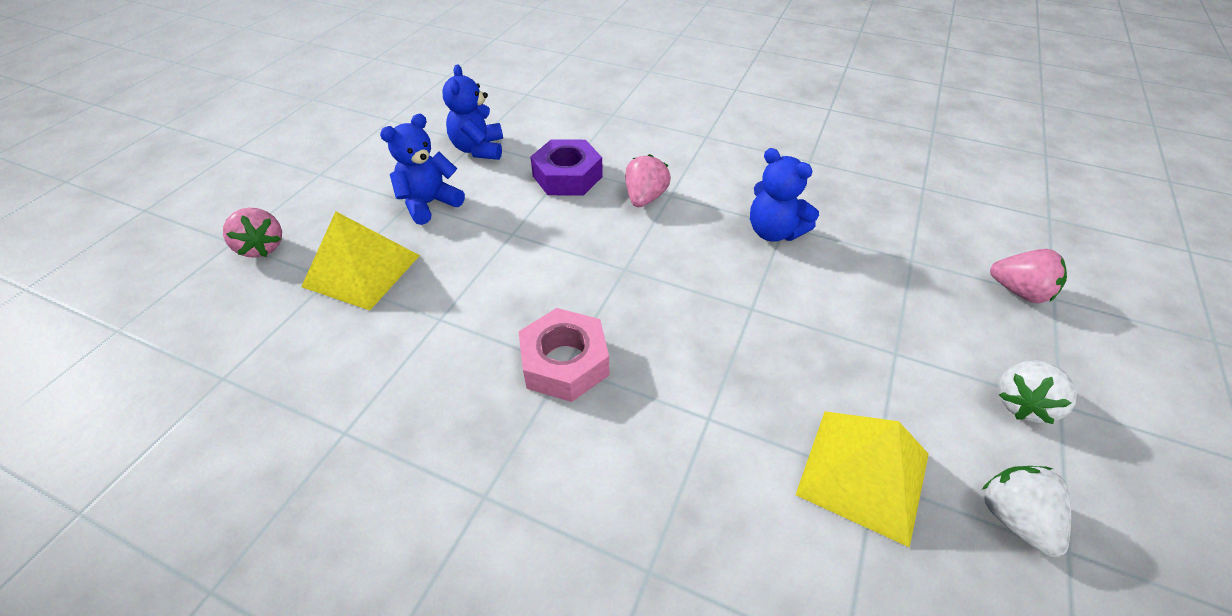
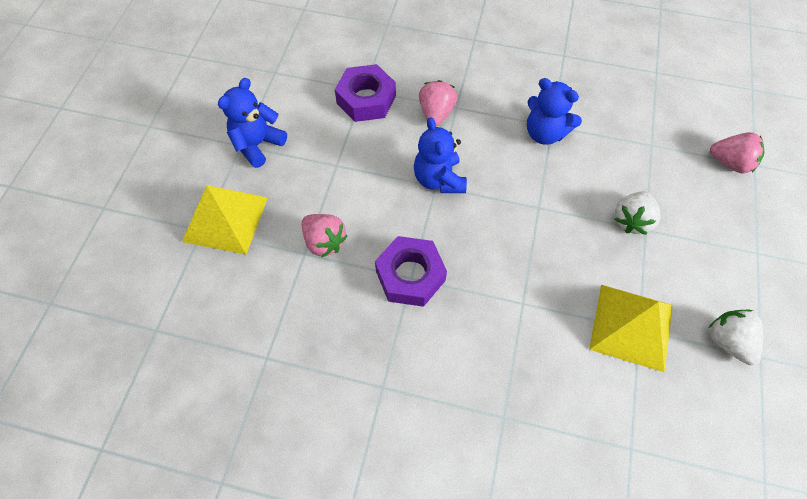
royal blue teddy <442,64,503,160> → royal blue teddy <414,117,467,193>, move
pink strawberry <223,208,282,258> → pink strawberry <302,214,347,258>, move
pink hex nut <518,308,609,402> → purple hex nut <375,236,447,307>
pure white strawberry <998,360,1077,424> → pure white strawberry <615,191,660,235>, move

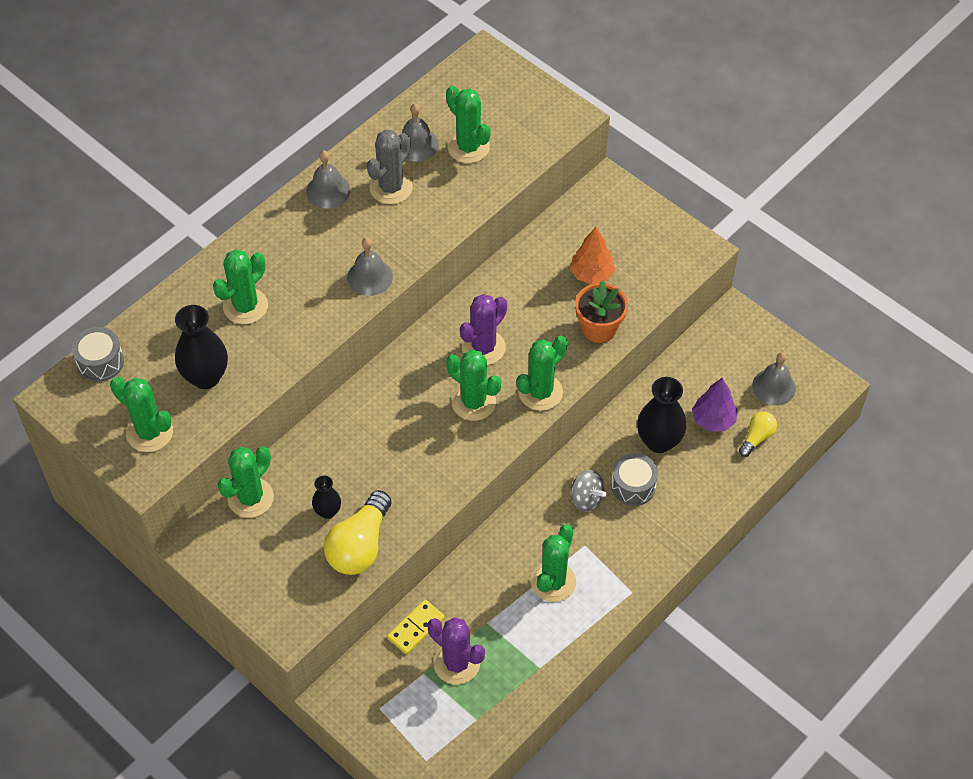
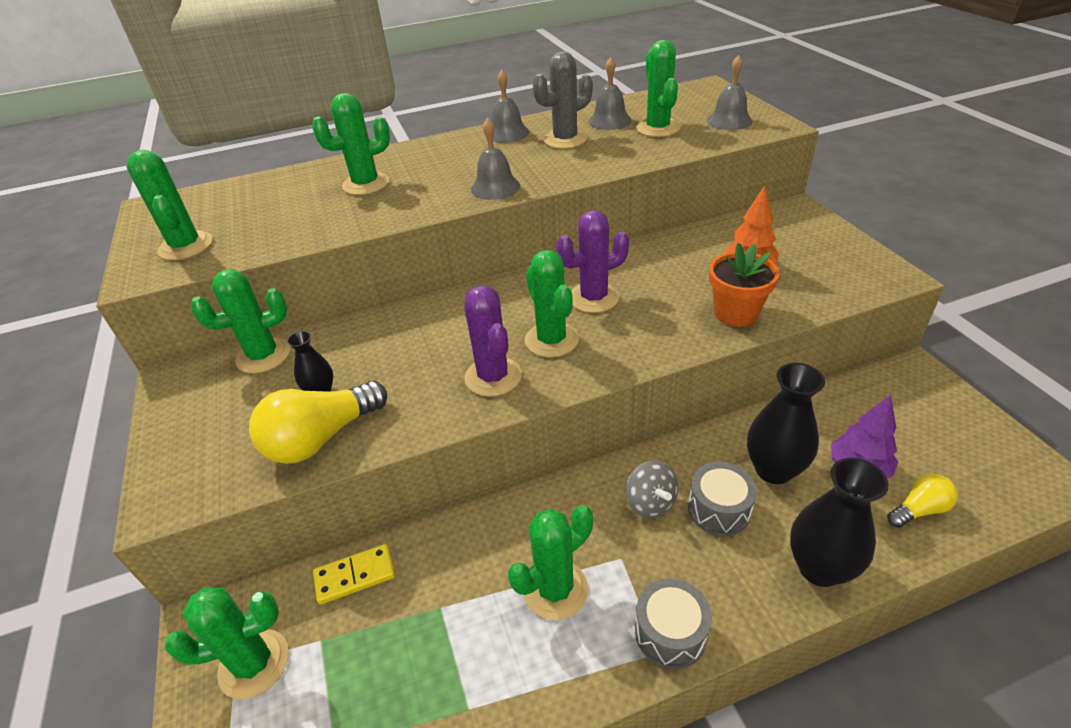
jet-black flower vase <175,305,228,389> → jet-black flower vase <790,458,889,587>, move
ash-grey toy drum <72,327,124,382> → ash-grey toy drum <635,578,712,669>, move
green cactus <517,336,568,411> → green cactus <165,587,289,699>, move
ash-grey bell <752,352,796,405> → ash-grey bell <707,55,752,130>, move
purple cactus <428,617,485,684> → purple cactus <464,285,522,397>, move

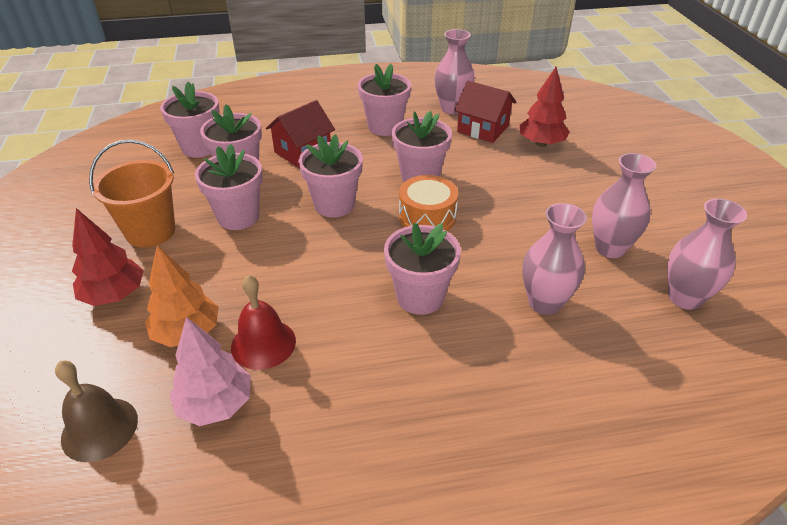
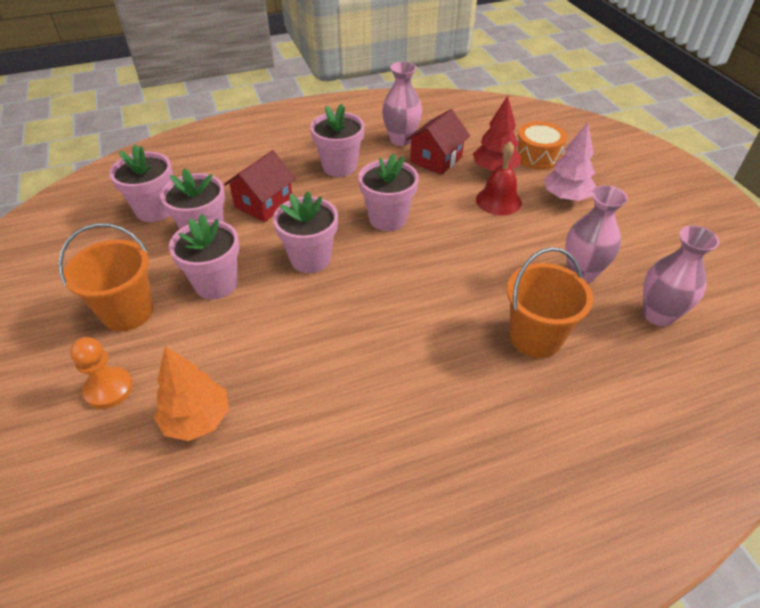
scarlet house <454,81,516,143> → scarlet house <406,109,470,175>, 75 degrees counterclockwise
orange-coloured toy drum <399,175,458,231> → orange-coloured toy drum <516,121,567,170>, move
pink flower vase <523,203,587,315> → orange-coloured pail <507,247,593,358>
scarlet fir tree <72,208,144,306> → orange-coloured pawn <70,337,133,409>
pink potted plant <384,223,461,315> → -
scarlet bell <231,275,296,370> → scarlet bell <476,141,522,215>, move
pink fir tree <170,317,251,426> → pink fir tree <544,122,596,201>, move
brown bell <55,360,138,462> → -

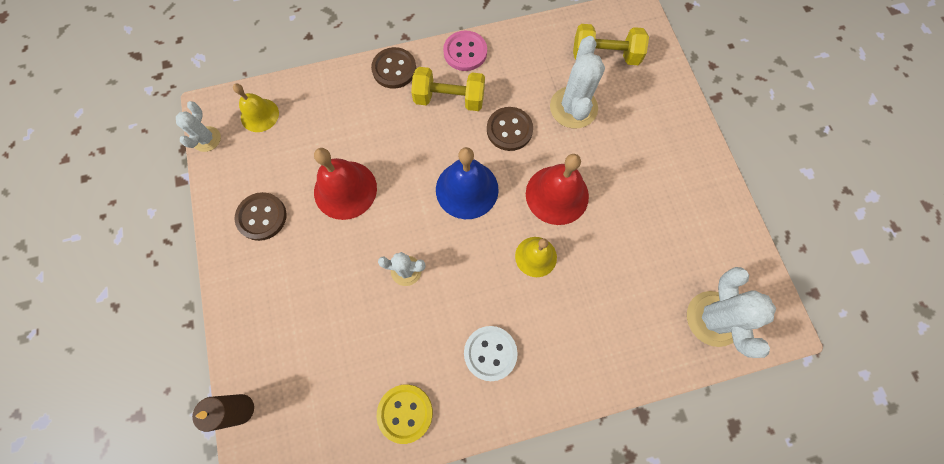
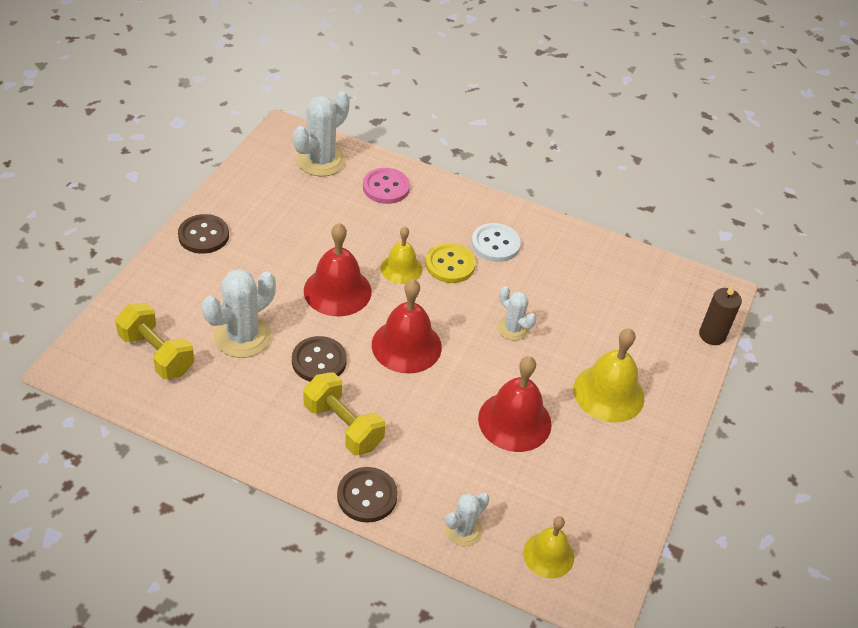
pink shirt button <443,31,487,71> → pink shirt button <363,168,410,204>, move
pure white cactus <176,101,221,152> → pure white cactus <445,493,489,546>, move
royal blue bell <436,147,499,219> → scarlet bell <372,279,442,373>
brown shirt button <235,192,286,241> → brown shirt button <178,214,229,254>, move
golden shirt button <377,385,433,444> → golden shirt button <426,243,476,283>, move
- → golden bell <574,328,644,423>

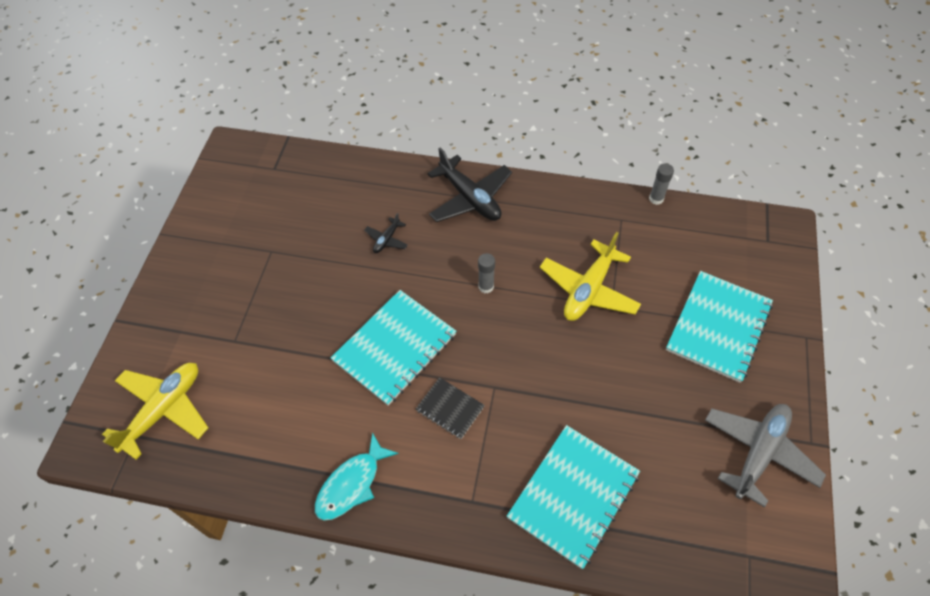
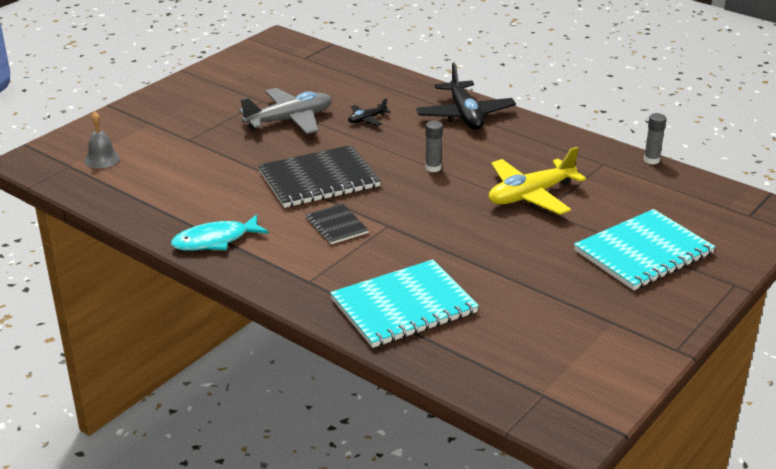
aqua notepad <331,290,456,406> → jet-black notepad <258,145,381,208>
golden plane <102,363,208,460> → ash-grey bell <84,111,120,168>
ash-grey plane <705,404,826,508> → ash-grey plane <239,88,332,134>, move

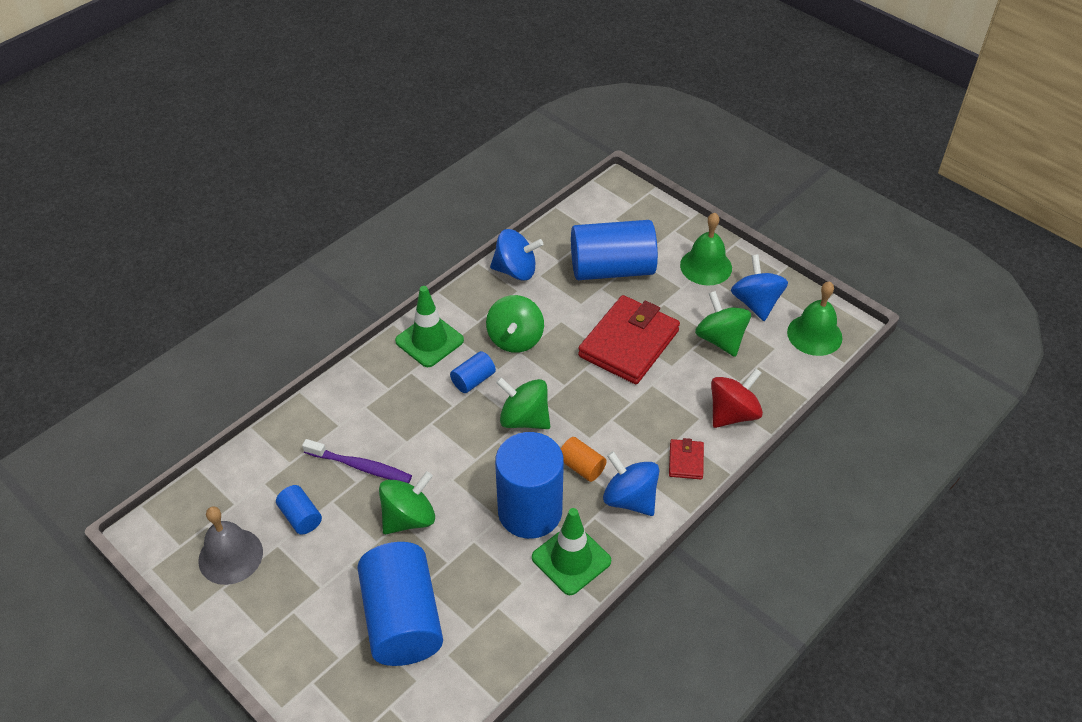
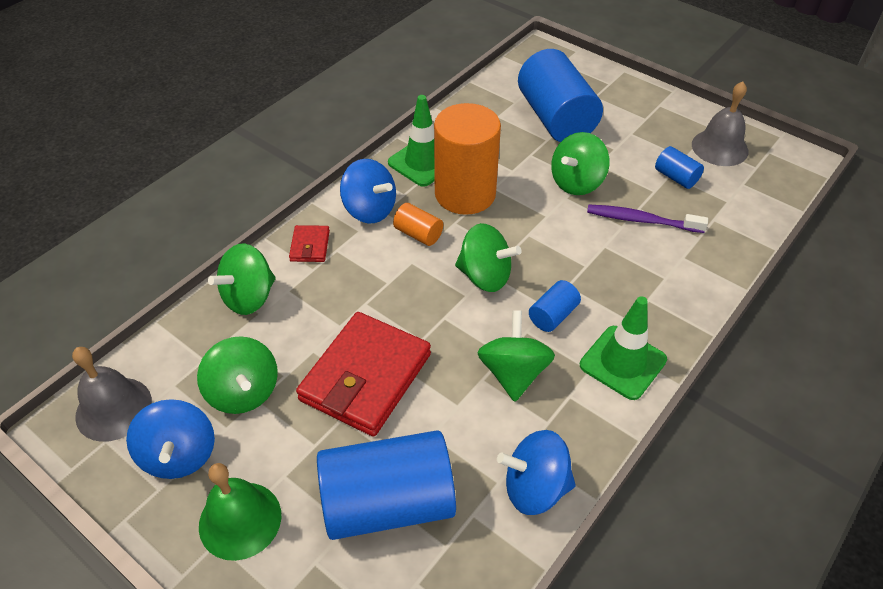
green bell <787,281,842,356> → ash-grey bell <72,347,152,442>
scarlet whirligig <711,369,763,428> → green whirligig <208,243,276,315>
royal blue cylinder <495,432,564,539> → orange-coloured cylinder <434,103,501,215>

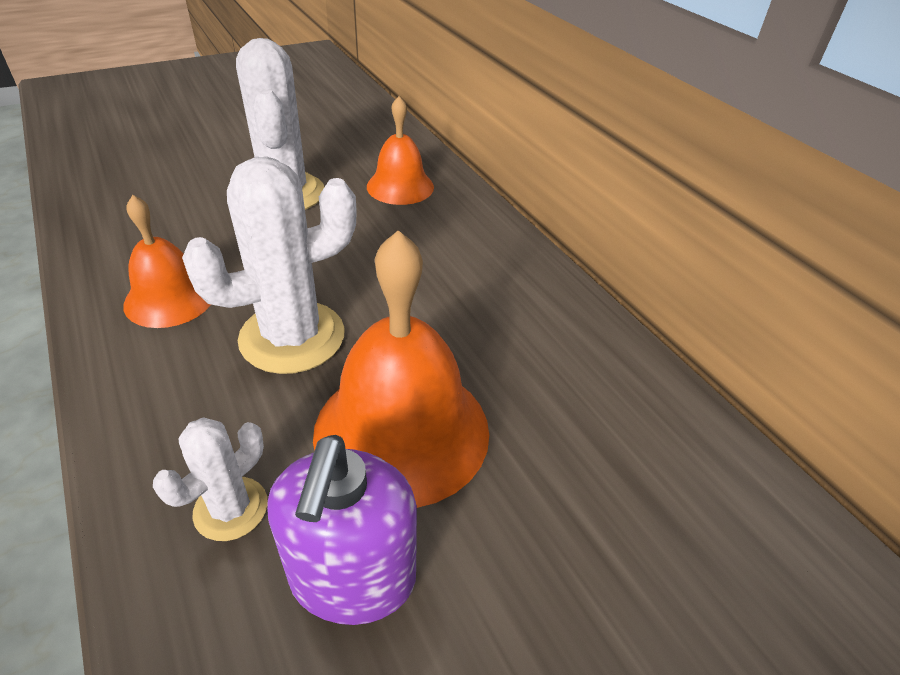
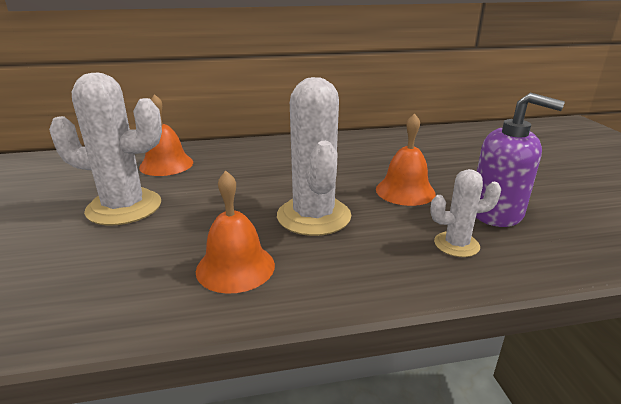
orange-coloured bell <313,230,489,508> → orange-coloured bell <376,113,436,206>, x0.60
pure white cactus <153,417,268,541> → pure white cactus <430,169,502,257>, 60 degrees counterclockwise

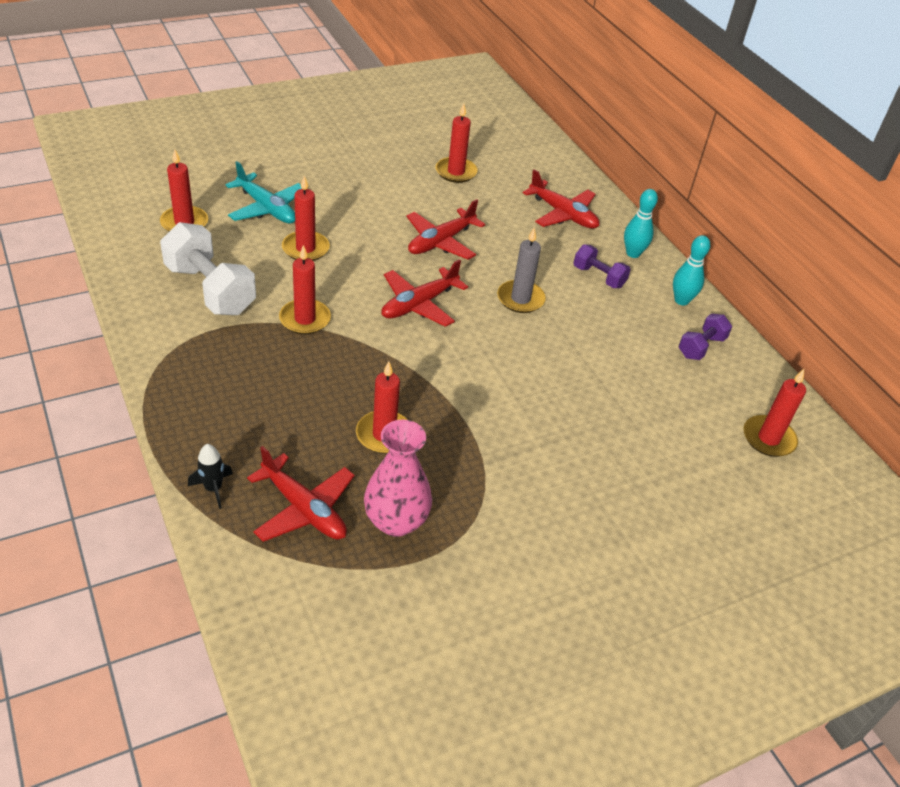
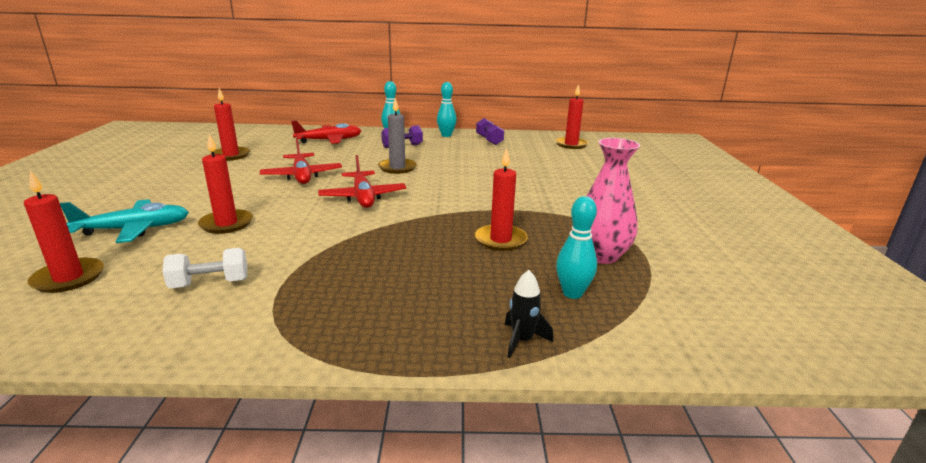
pure white free weight <160,222,256,315> → pure white free weight <163,248,247,288>, x0.54
scarlet wax candle <279,245,331,334> → -
scarlet plane <247,446,355,542> → aqua bowling pin <556,196,597,299>

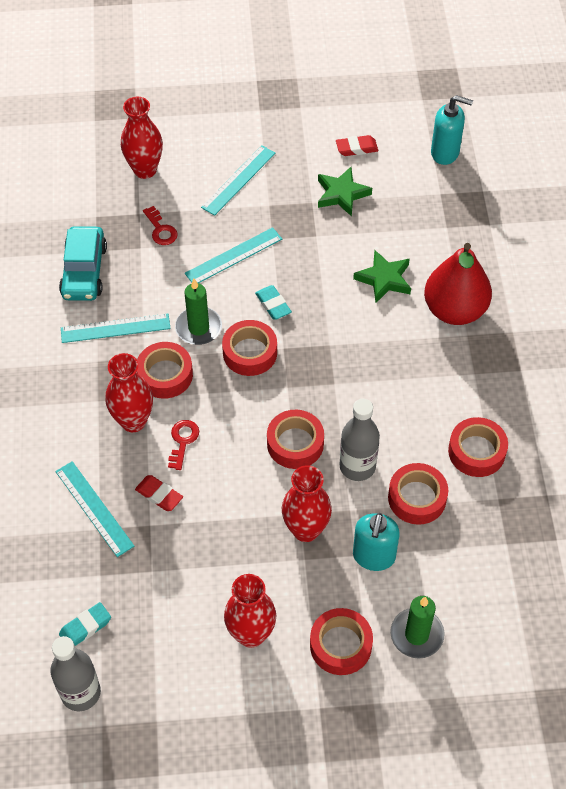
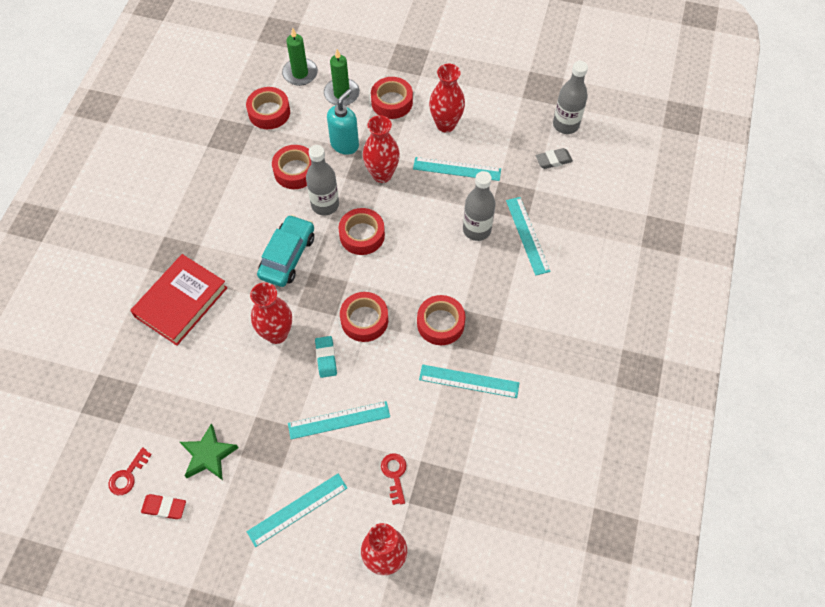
aqua pump bottle <431,95,473,165> → -
aqua car <59,226,107,301> → aqua car <257,215,314,287>, move
scarlet pear <424,243,492,325> → scarlet hardcover <130,254,227,346>
green star <353,250,411,303> → -
green wax candle <175,279,222,345> → green wax candle <282,27,318,86>, move
scarlet flower vase <106,353,153,432> → scarlet flower vase <250,282,292,344>, move
scarlet sticky tape <448,417,508,477> → scarlet sticky tape <246,87,290,129>, move
scarlet key <168,420,199,470> → scarlet key <108,447,152,495>, move
scarlet gum eraser <135,475,183,511> → ash-grey bottle <463,171,495,241>
aqua gum eraser <59,602,111,646> → ash-grey gum eraser <536,148,573,169>
- → aqua measuring stick <413,157,501,181>

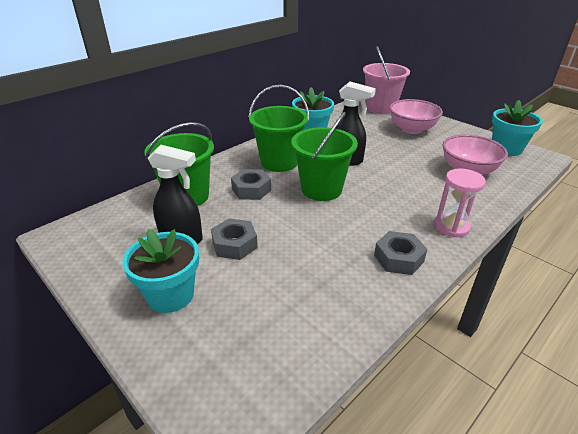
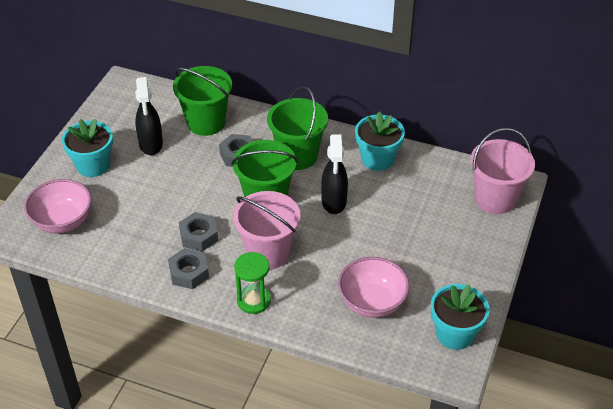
pink deep dish <389,99,443,134> → pink deep dish <24,179,92,233>, move
pink sand timer <434,168,486,237> → green sand timer <234,252,271,314>
ash-grey hex nut <211,218,258,260> → ash-grey hex nut <179,212,218,252>, move
- → pink pail <233,191,300,269>

